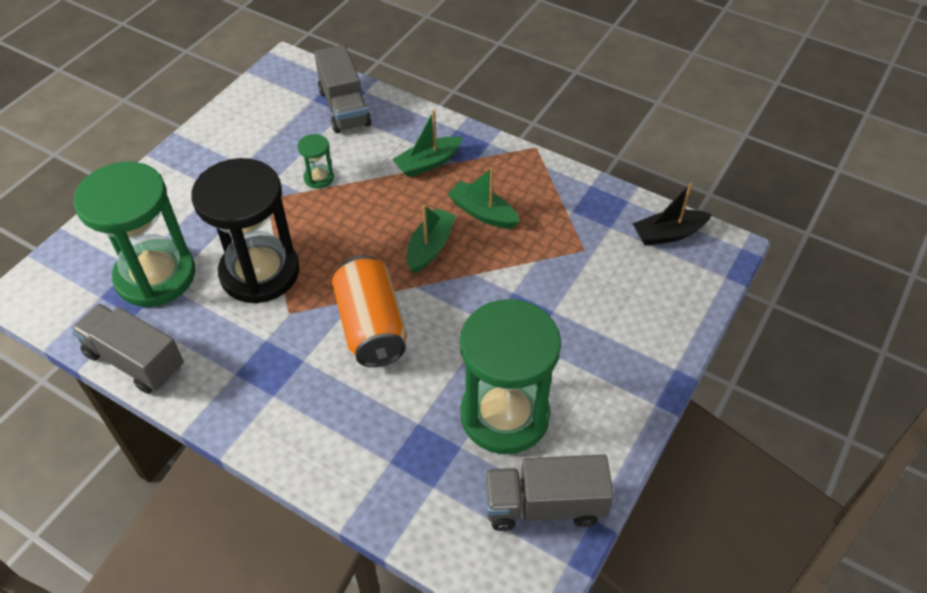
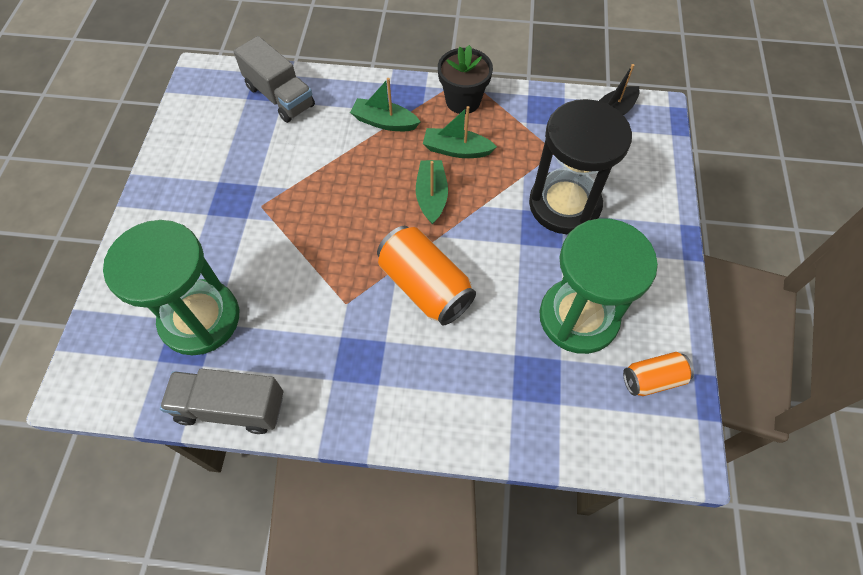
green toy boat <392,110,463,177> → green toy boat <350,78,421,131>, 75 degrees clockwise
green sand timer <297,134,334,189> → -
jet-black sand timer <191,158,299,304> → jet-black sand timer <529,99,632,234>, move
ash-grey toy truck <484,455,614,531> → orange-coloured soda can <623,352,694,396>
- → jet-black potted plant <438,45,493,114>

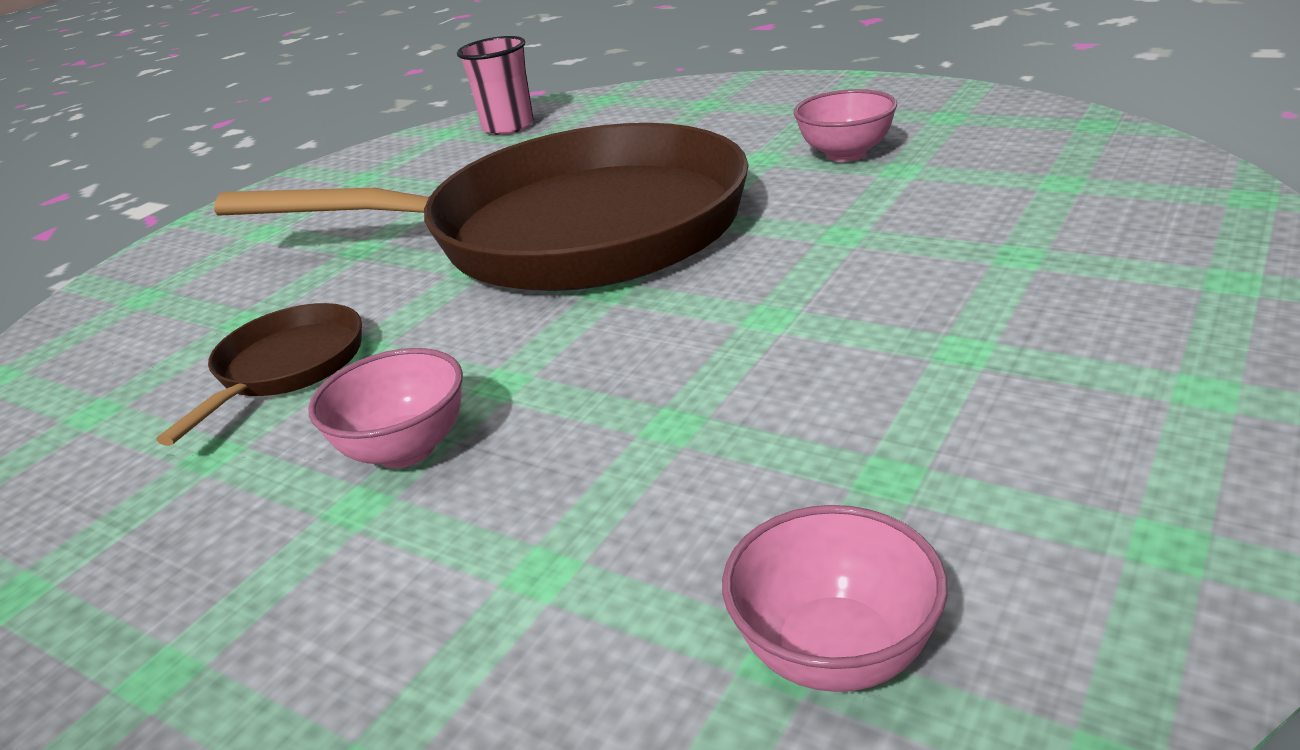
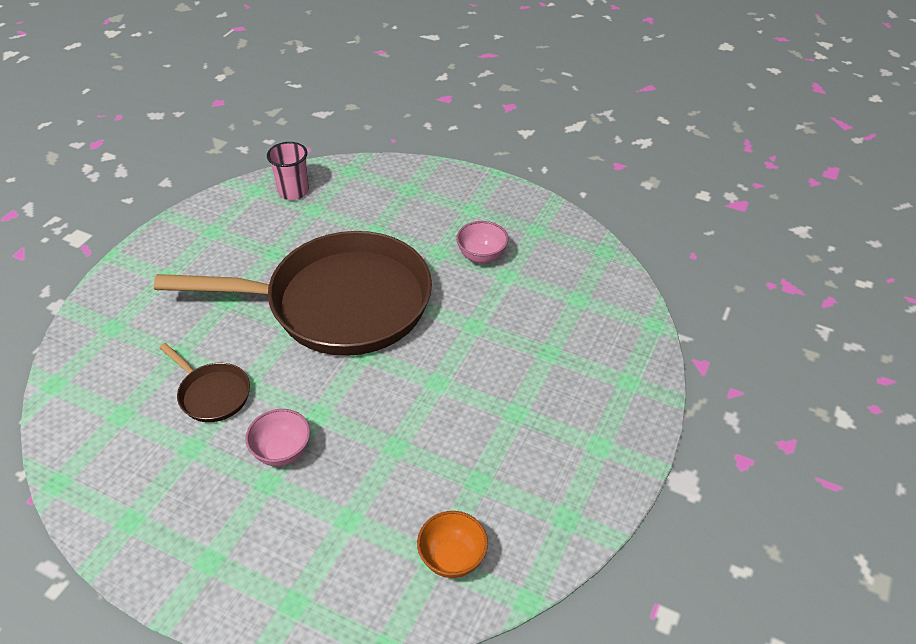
brown frying pan <156,303,362,446> → brown frying pan <159,343,250,422>, 120 degrees clockwise
pink deep dish <722,505,947,692> → orange-coloured deep dish <417,511,488,578>

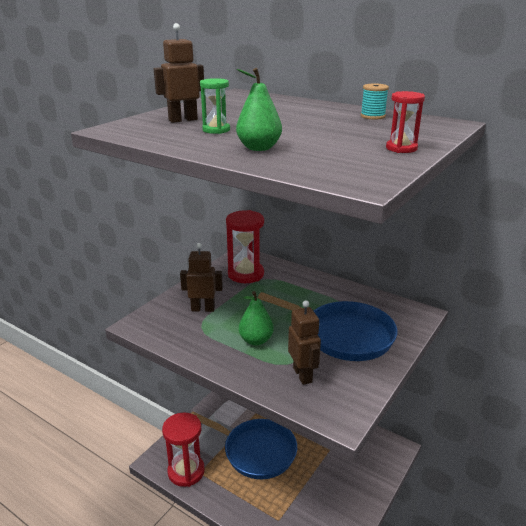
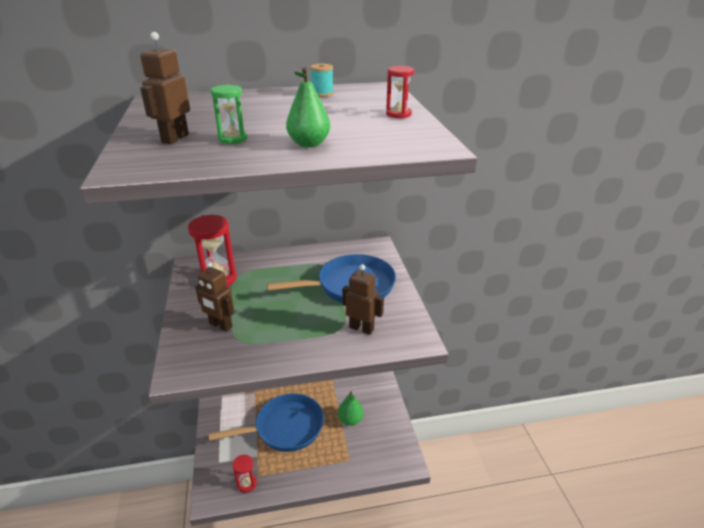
brown robot <180,243,223,312> → brown robot <195,261,234,332>, 105 degrees counterclockwise
green pear <239,291,274,346> → green pear <338,391,364,426>, move
scarlet sand timer <162,413,205,487> → scarlet sand timer <233,454,257,493>, x0.54

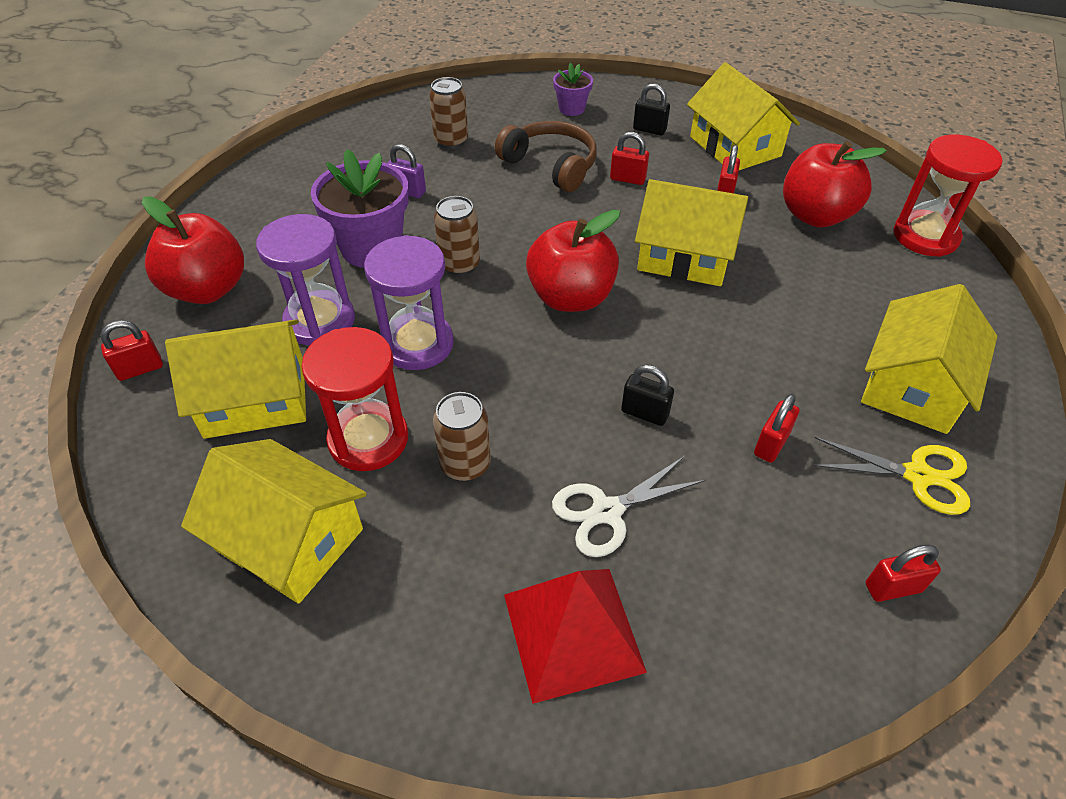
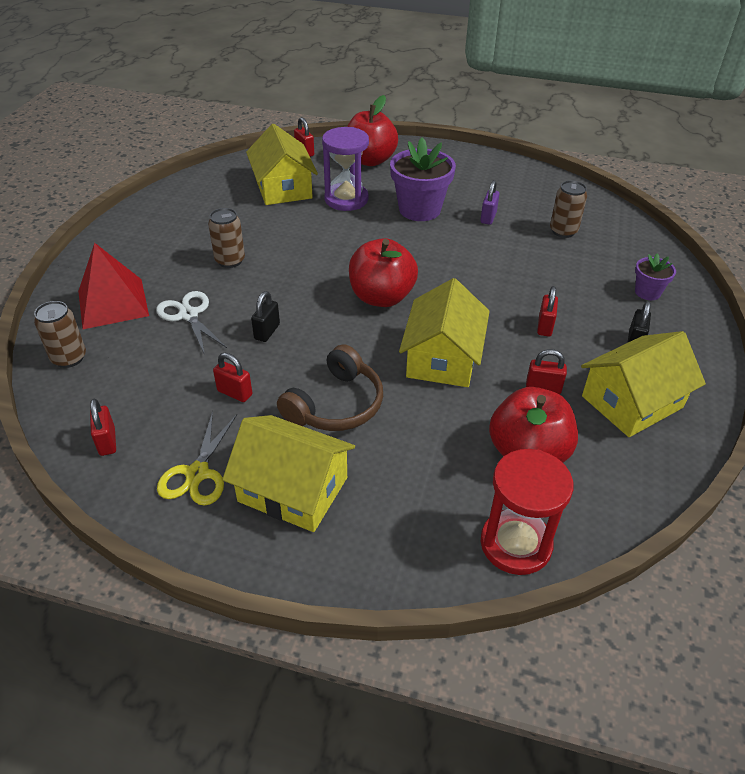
brown over-ear headphones <495,121,597,192> → brown over-ear headphones <277,344,383,431>, move
brown soda can <434,196,480,276> → brown soda can <34,301,86,368>, move
purple sand timer <364,235,454,370> → -
scarlet sand timer <301,327,408,471> → -
golden house <181,439,367,604> → -

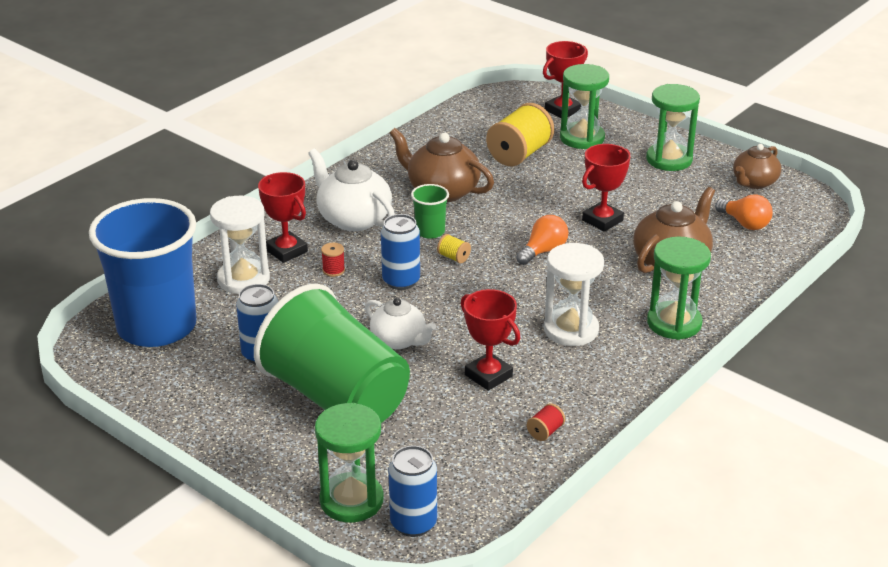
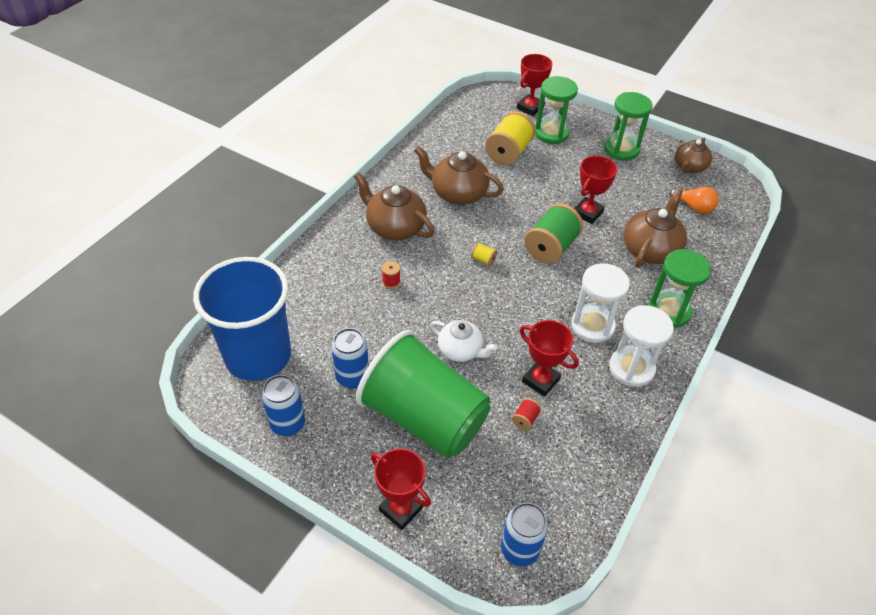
pure white tea pot <308,149,395,231> → brown tea pot <354,173,435,240>
scarlet trophy <258,172,308,263> → scarlet trophy <371,448,431,530>, move
green cup <411,184,449,239> → -
pure white sand timer <210,196,270,294> → pure white sand timer <609,305,674,387>, move
royal blue soda can <381,214,420,290> → royal blue soda can <262,375,305,436>, move
orange-coloured light bulb <516,215,568,265> → green bobbin <524,203,583,264>
green sand timer <315,403,384,522> → -
scarlet bobbin <527,403,565,441> → scarlet bobbin <512,398,542,430>, move

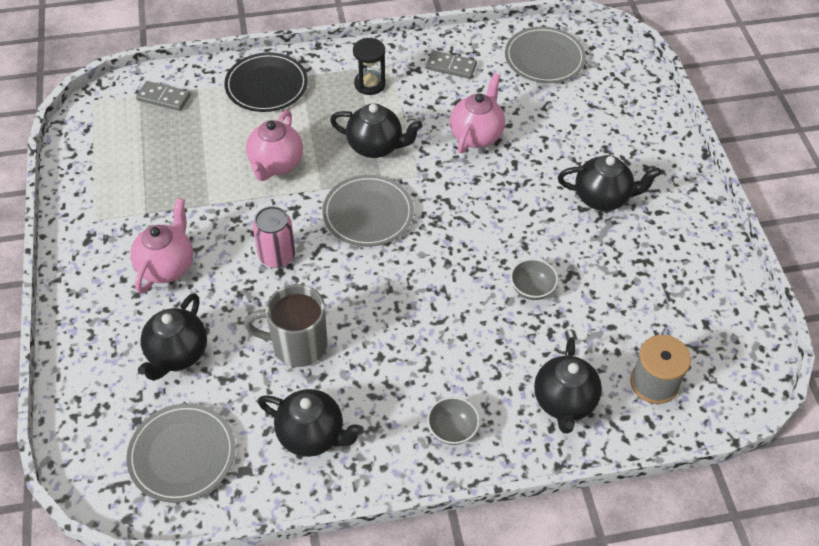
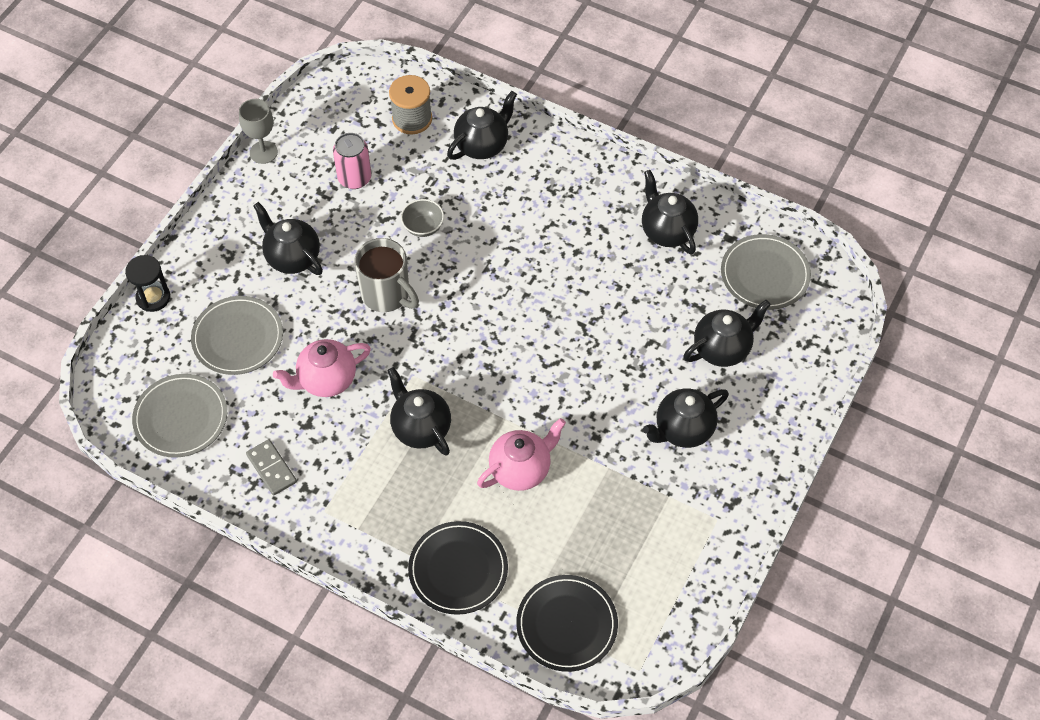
jet-black sand timer <353,38,386,95> → jet-black sand timer <125,255,170,312>, move
ash-grey domino piece <136,81,190,111> → jet-black dinner plate <516,575,618,672>
ash-grey dinner plate <322,175,414,247> → ash-grey dinner plate <191,296,283,375>, move
pink tea pot <130,198,193,294> → jet-black tea pot <643,389,729,448>
pink soda can <253,206,295,268> → pink soda can <333,133,372,189>, move
ash-grey tea mug <244,284,327,367> → ash-grey tea mug <354,238,419,312>, move
ash-grey deep dish <427,397,480,445> → -
- → ash-grey chalice <239,99,278,164>

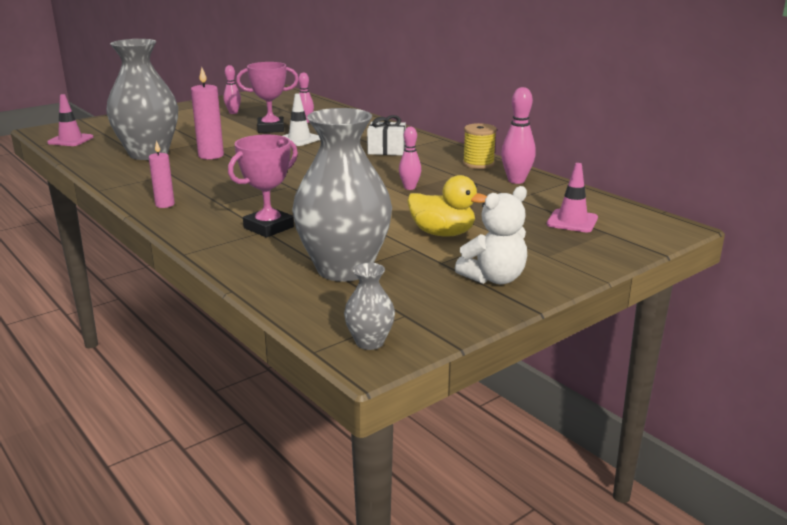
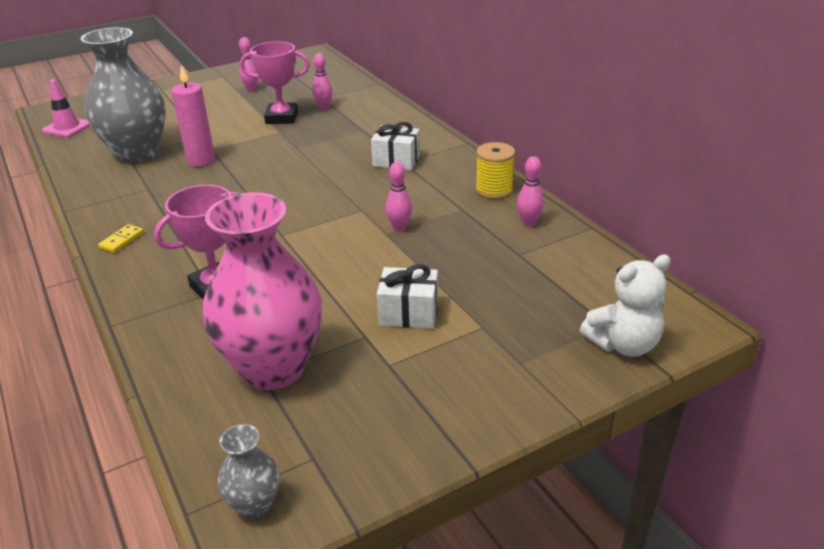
pink bowling pin <501,87,536,184> → pink bowling pin <517,156,544,226>, x0.65
pure white road cone <283,93,320,146> → -
ash-grey flower vase <292,108,392,282> → pink flower vase <203,192,322,390>
pink wax candle <149,141,175,208> → golden domino piece <98,224,144,253>
pink road cone <547,163,598,233> → -
golden toy duck <407,175,487,237> → pure white gift <377,264,438,329>
pure white teddy <455,186,527,284> → pure white teddy <580,255,671,357>, move

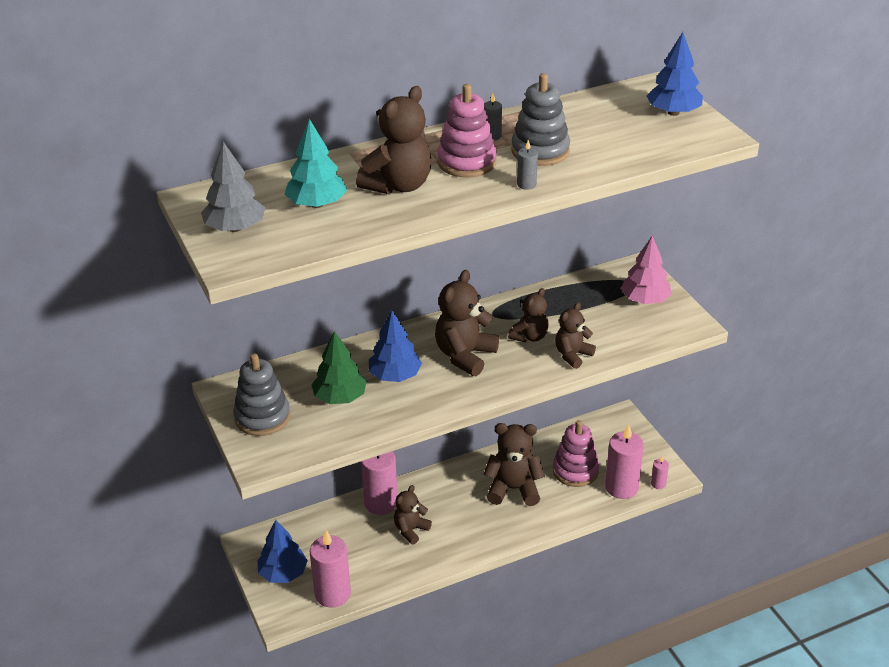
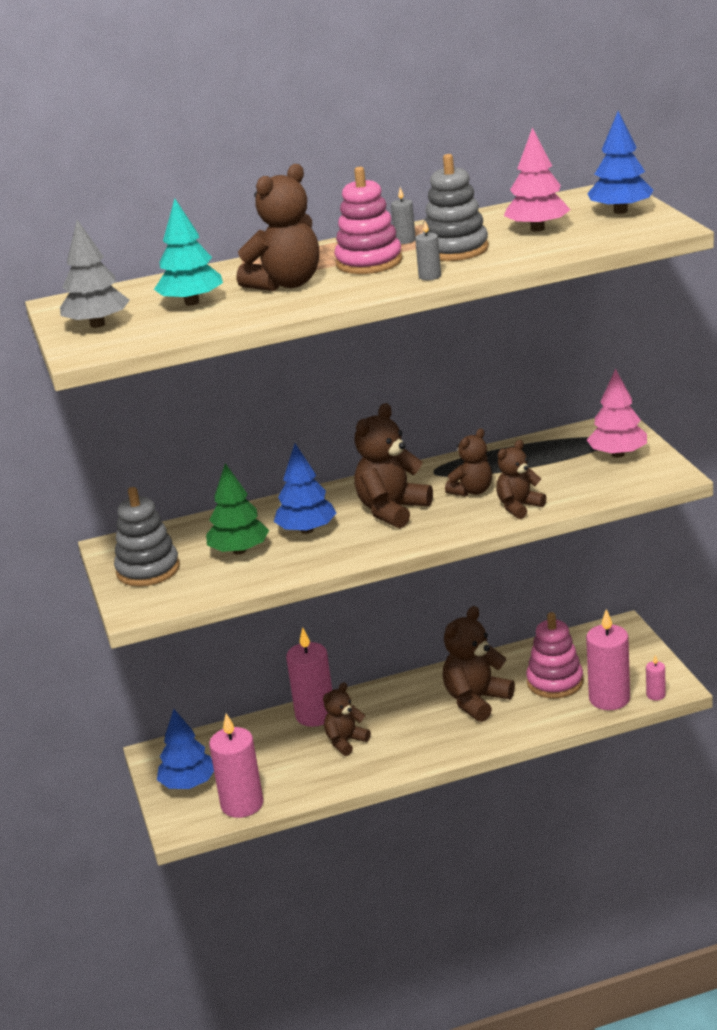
brown teddy <484,423,545,506> → brown teddy <443,606,515,722>, 60 degrees counterclockwise
- → pink fir tree <504,127,570,232>

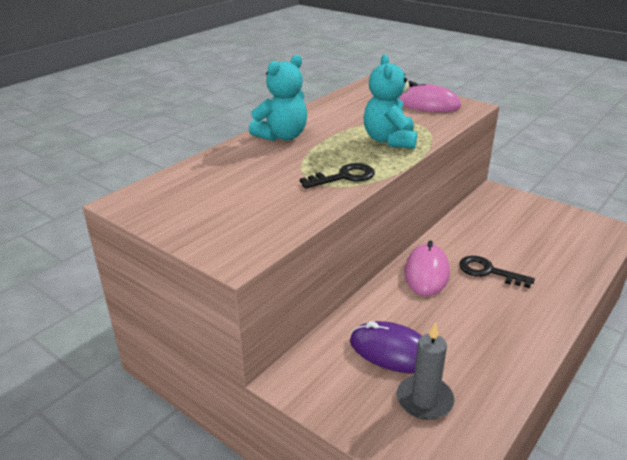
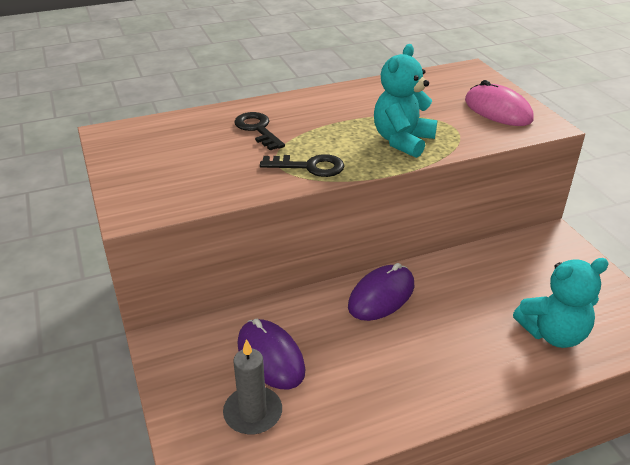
aqua teddy <249,55,307,141> → aqua teddy <513,258,609,348>, move
pink PC mouse <404,240,450,296> → purple PC mouse <348,263,414,321>
jet-black key <459,256,535,288> → jet-black key <234,112,285,150>, move

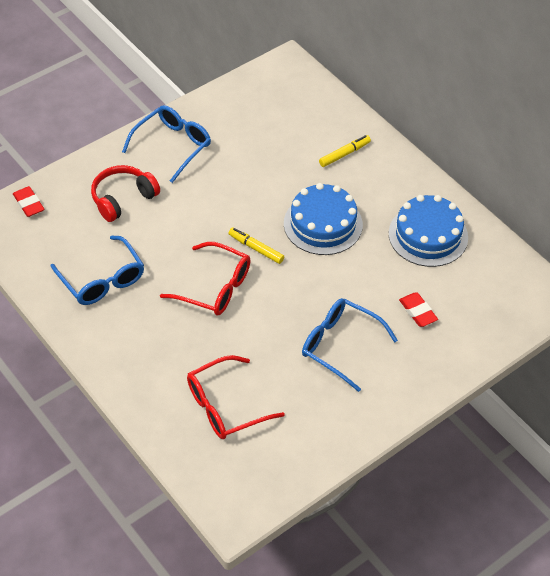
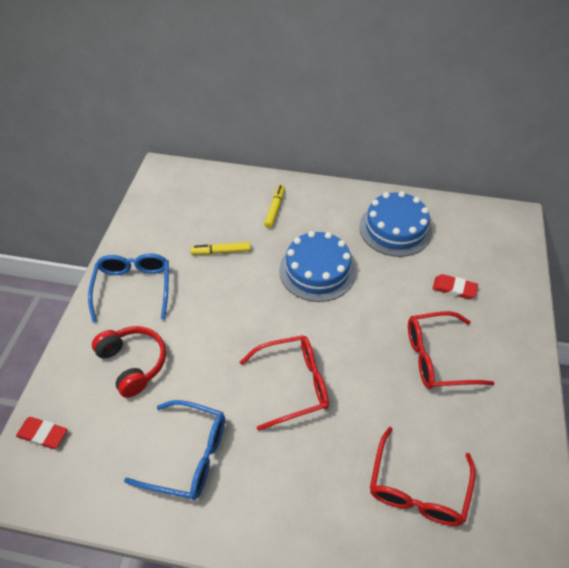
scarlet over-ear headphones <91,165,160,222> → scarlet over-ear headphones <92,326,166,398>, 135 degrees clockwise
golden felt pen <228,228,284,264> → golden felt pen <191,242,251,255>, move
royal blue eyeglasses <302,298,398,392> → scarlet eyeglasses <408,311,495,389>

